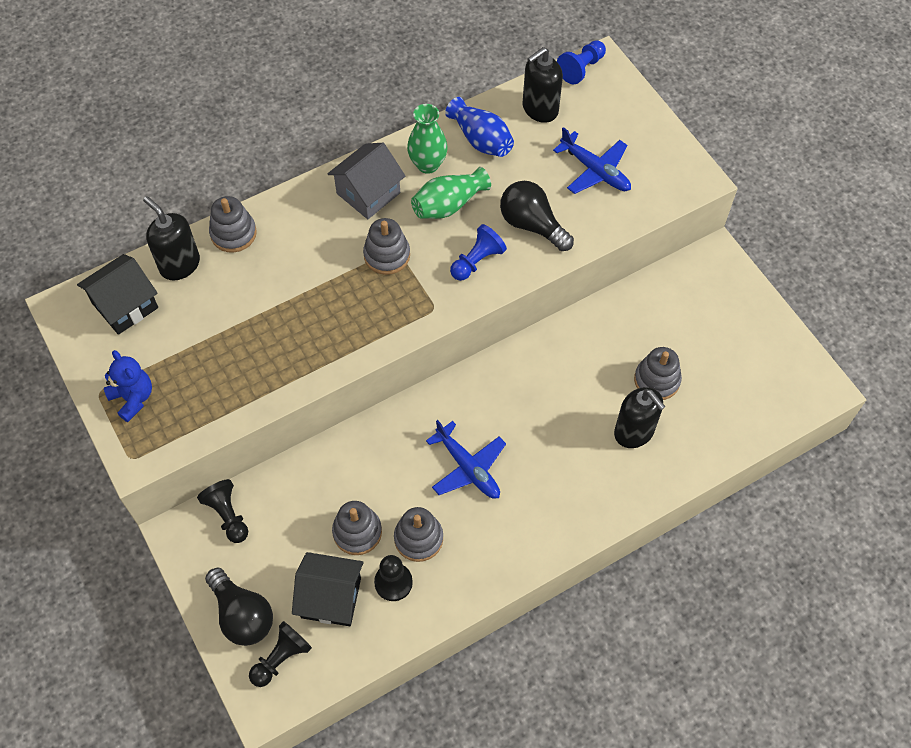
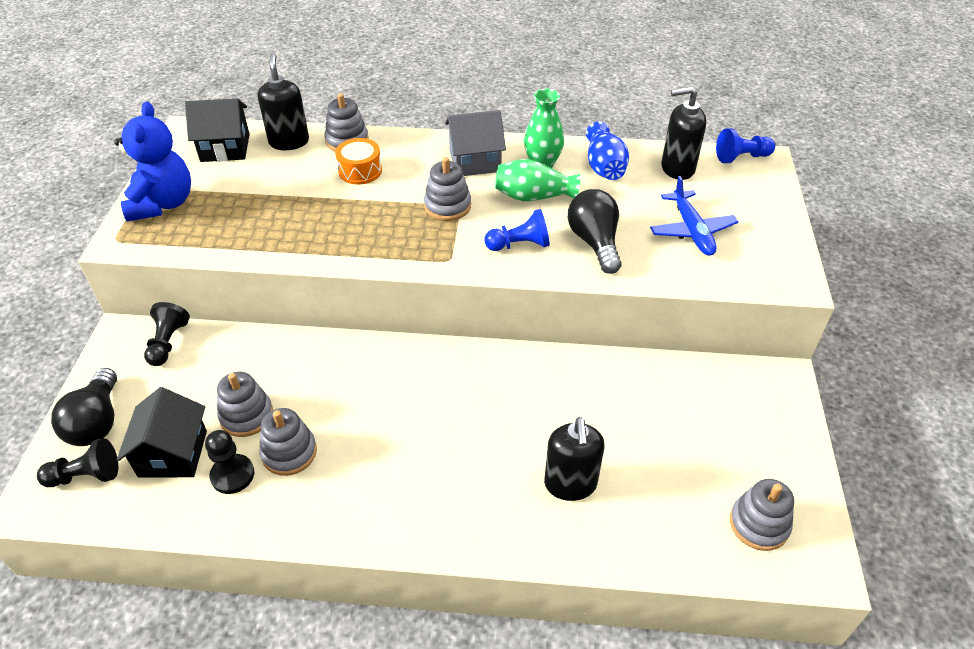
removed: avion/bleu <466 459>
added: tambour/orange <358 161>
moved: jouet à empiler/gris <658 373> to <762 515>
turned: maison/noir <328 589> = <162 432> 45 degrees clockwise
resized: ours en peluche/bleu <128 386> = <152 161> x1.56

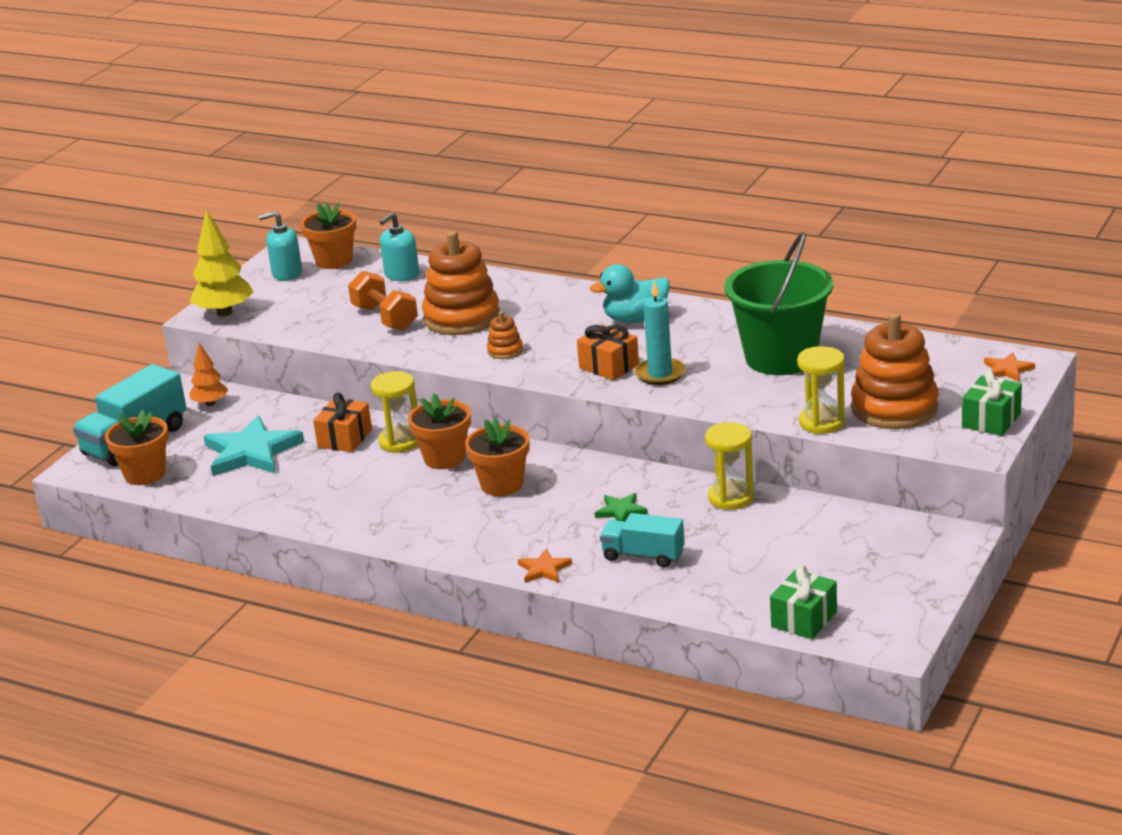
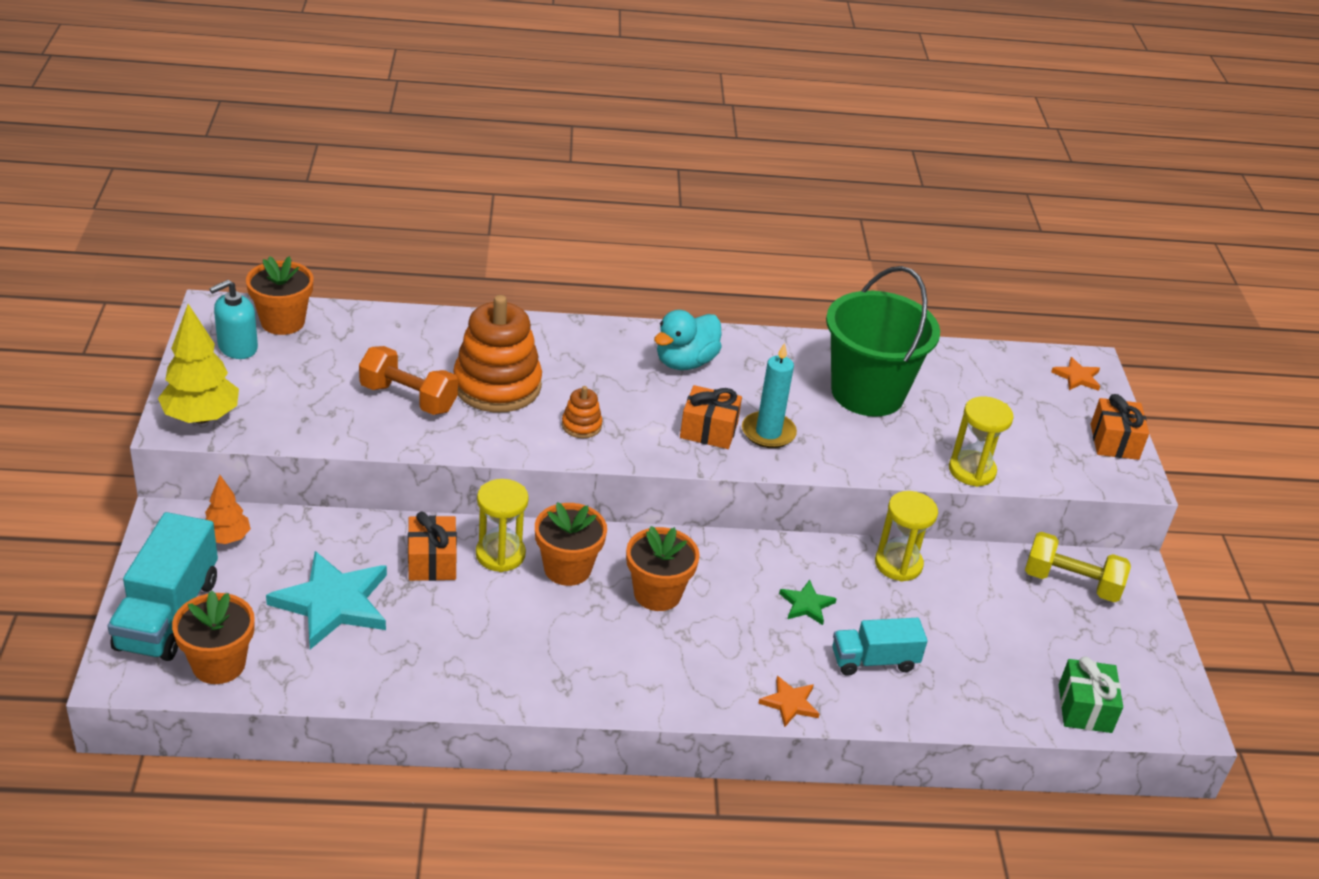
removed: distributeur de savon/turquoise <399 246>; jouet à empiler/orange <895 370>
added: haltère/jaune <1078 567>
recoloured: cadeau/vert <992 402> to cadeau/orange <1120 427>

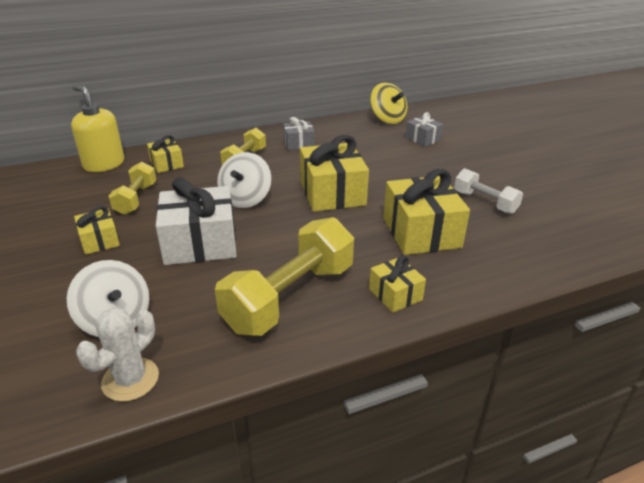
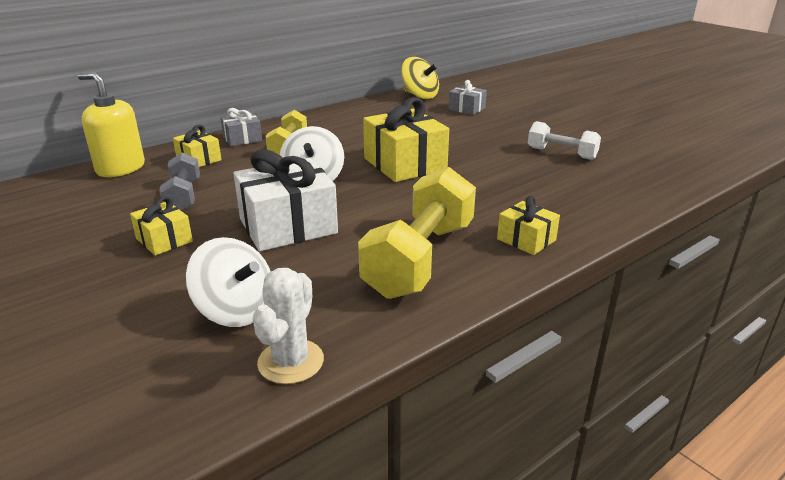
removed: cadeau/jaune <426 212>
moved: cadeau/gris <299 133> to <241 127>
recoloured: haltère/jaune <132 188> to haltère/gris <179 182>

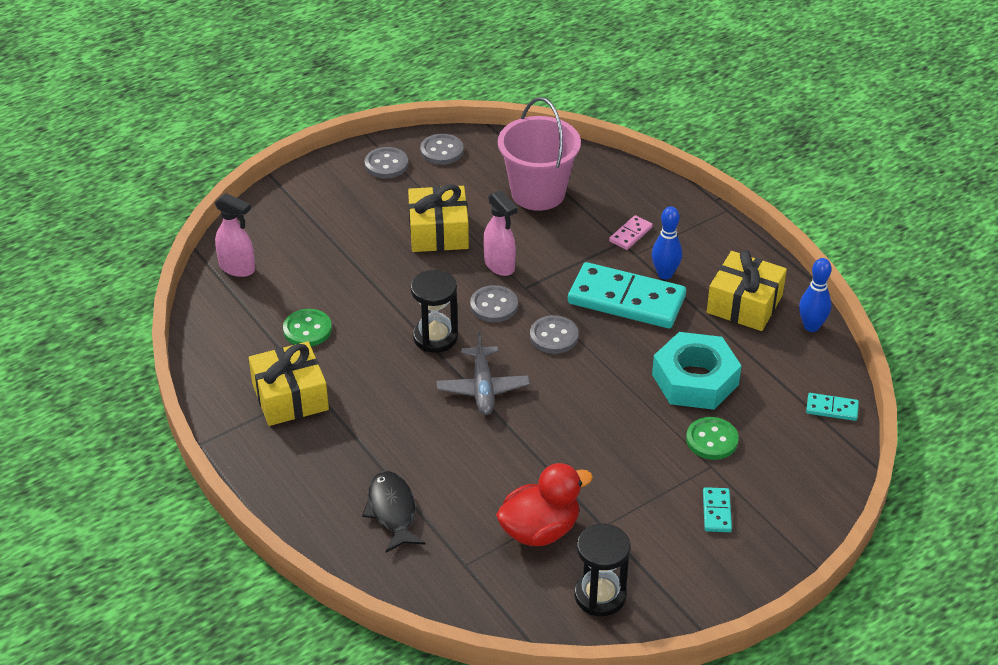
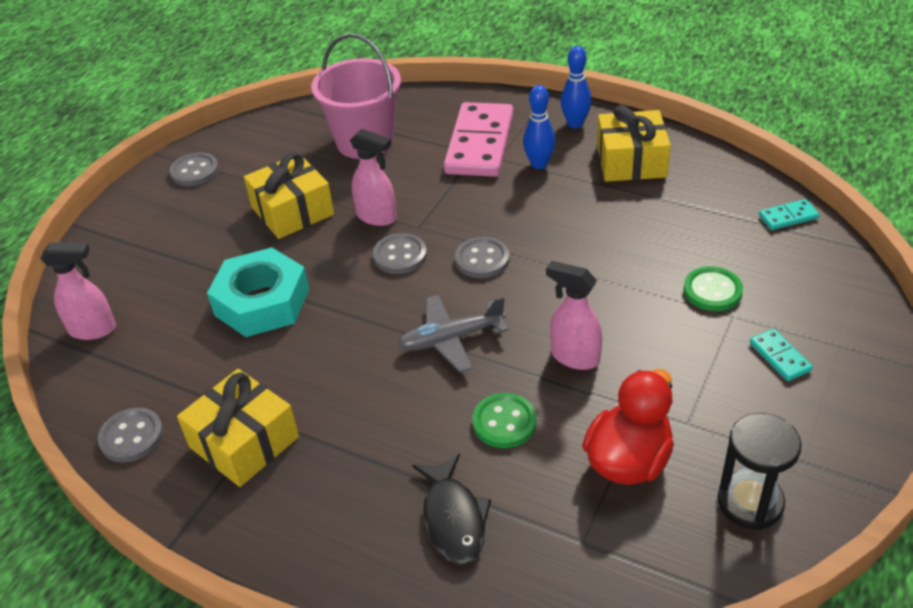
removed: sablier/noir <434 311>; domino/turquoise <627 295>
added: vaporisateur/rose <574 315>
moved: bouton/vert <307 327> to <504 420>; bouton/gris <442 149> to <130 435>; écrou/turquoise <697 371> to <258 292>; quille/bleu <815 295> to <576 87>
turned: poisson/noir <393 512> = <451 509> 150 degrees counterclockwise; avion/gris <483 373> = <453 333> 105 degrees clockwise
resized: domino/rose <631 232> = <478 139> x2.31

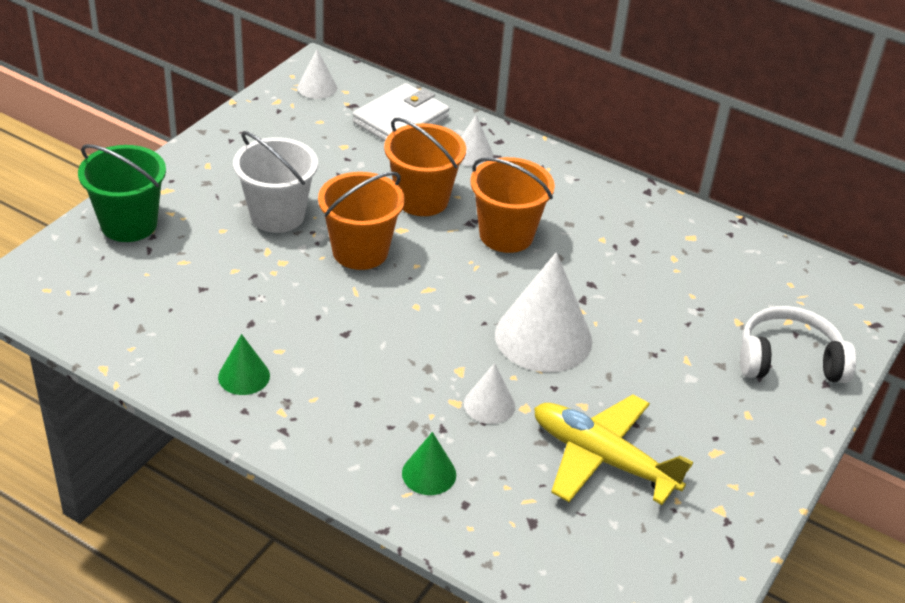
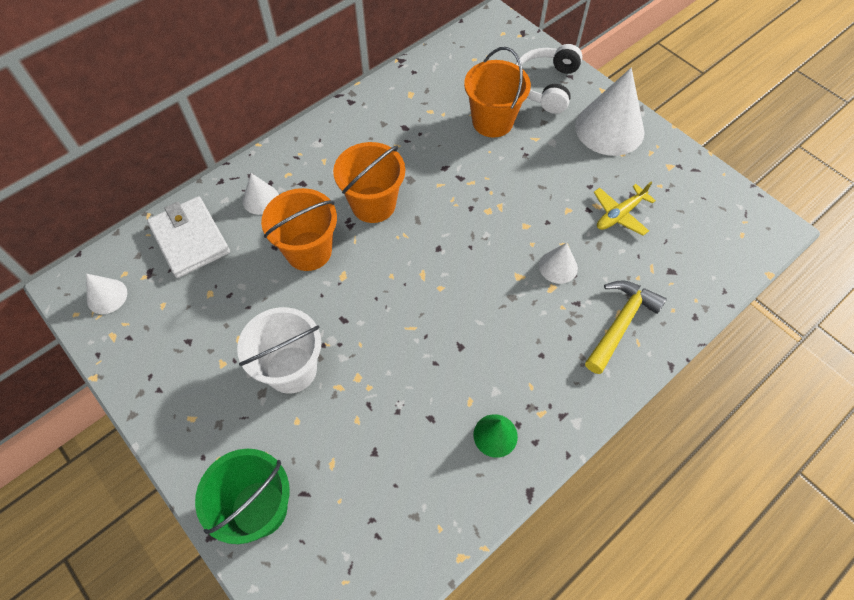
moved: seau/orange <361 221> to <497 92>; cône/blanc <543 312> to <610 112>
replaced: cône/vert <429 463> to marteau/jaune <626 327>
resized: avion/jaune <613 449> = <625 209> x0.60

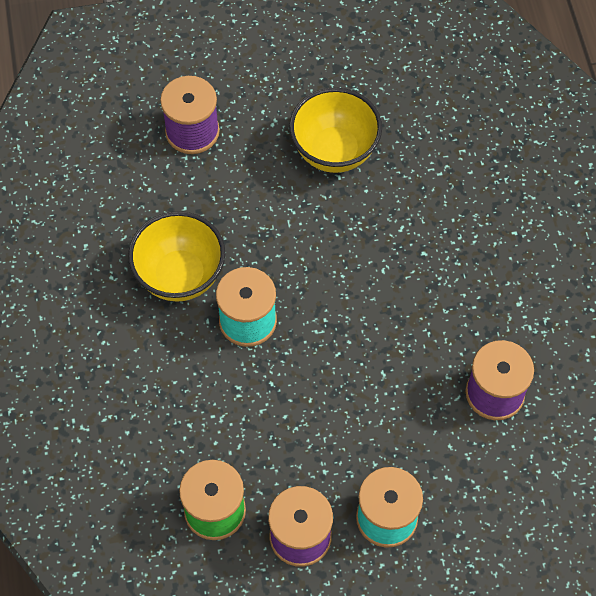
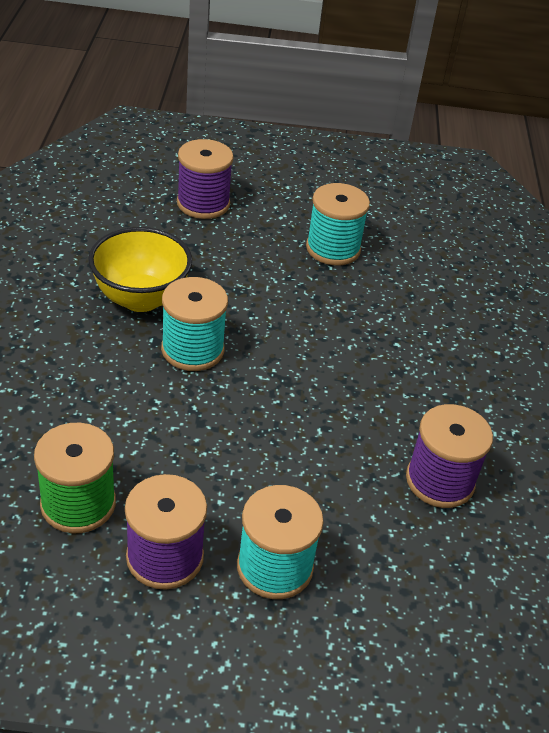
replaced: bol/jaune <335 130> to bobine/turquoise <338 224>

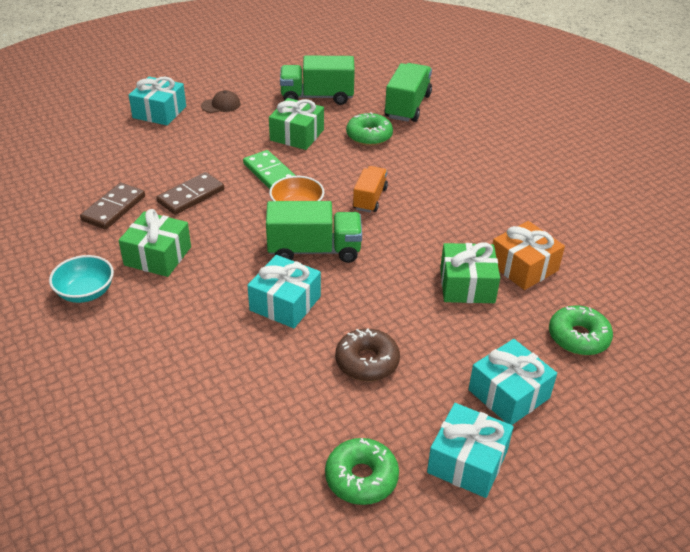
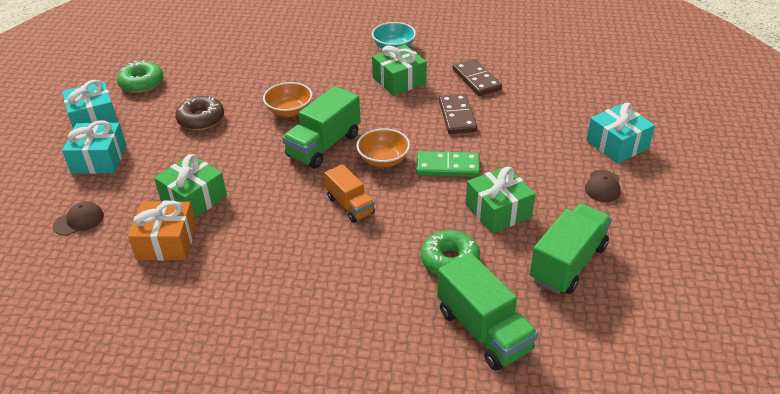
replaced: cadeau/turquoise <284 291> to bol/orange <287 99>; beignet/vert <581 330> to casquette/marron <78 218>

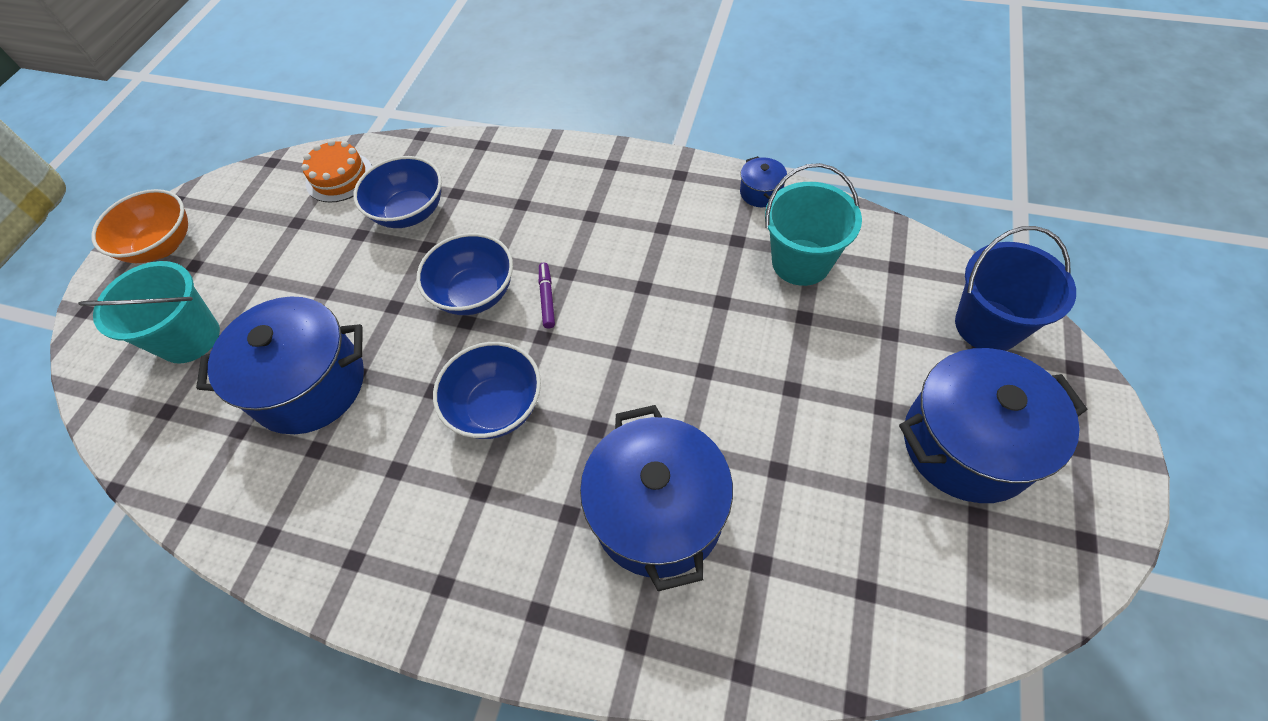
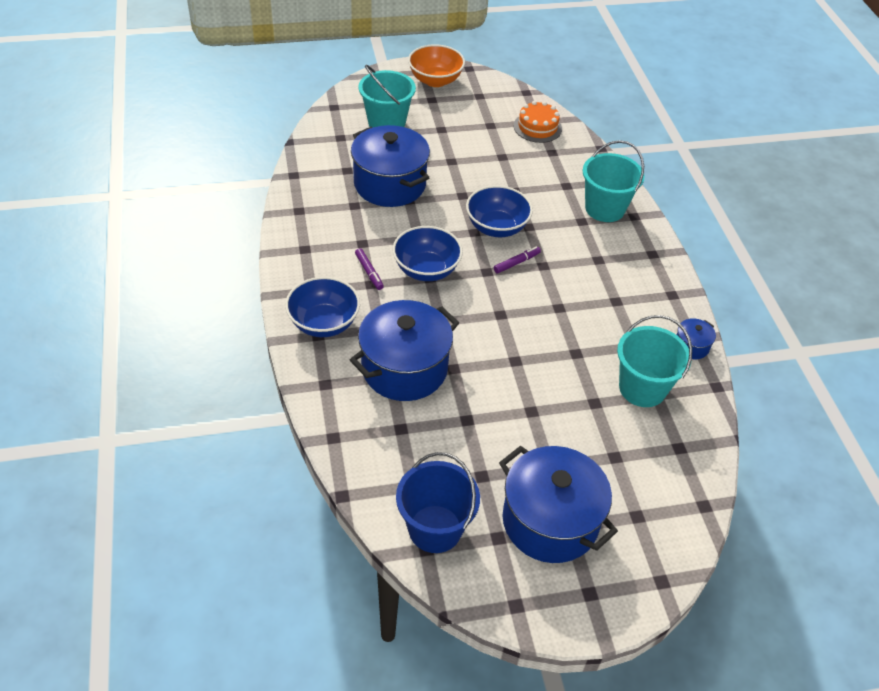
added: feutre/violet <369 269>; seau/turquoise <613 181>
moved: bol/bleu <397 192> to <322 307>; seau/bleu <1015 288> to <438 502>

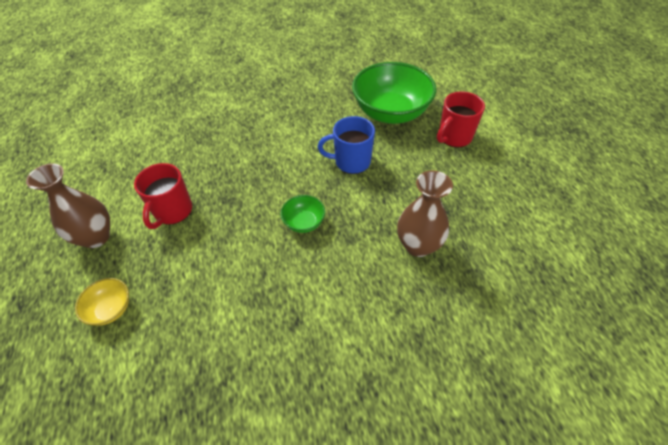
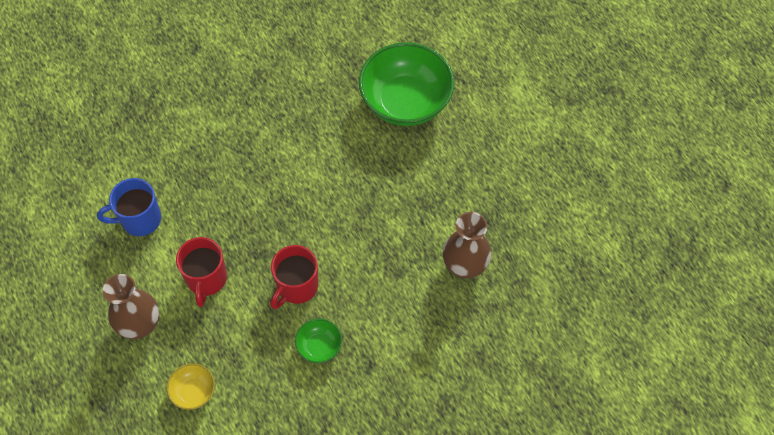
moved: bol/vert <302 214> to <318 341>; tasse/bleu <346 145> to <129 207>; tasse/rouge <461 120> to <294 277>

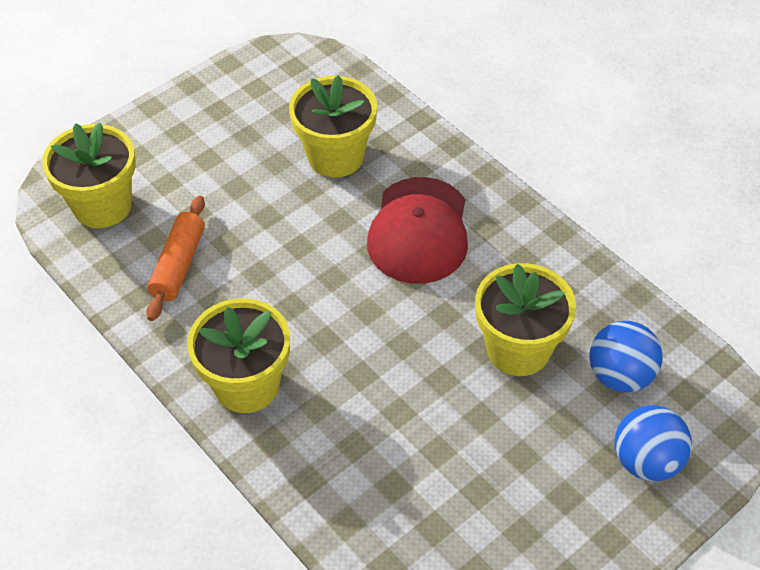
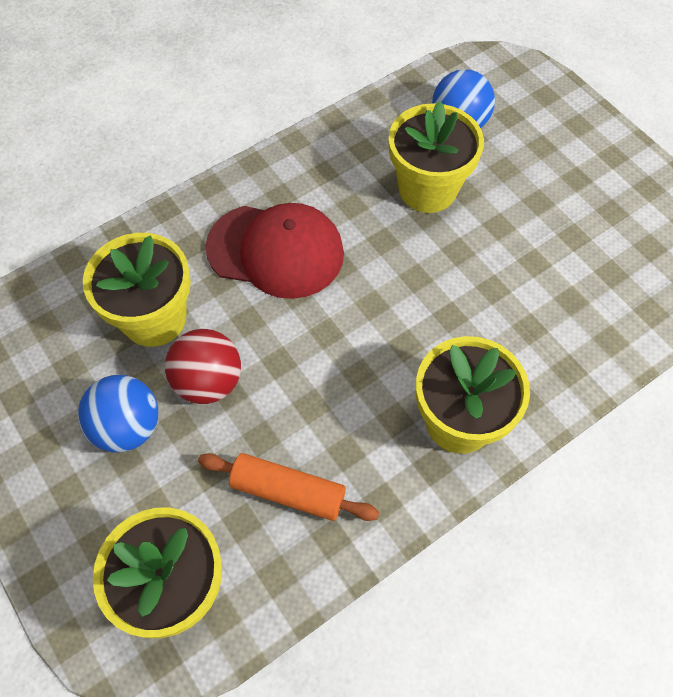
added: balle/rouge <203 366>
moved: balle/bleu <653 443> to <118 414>

